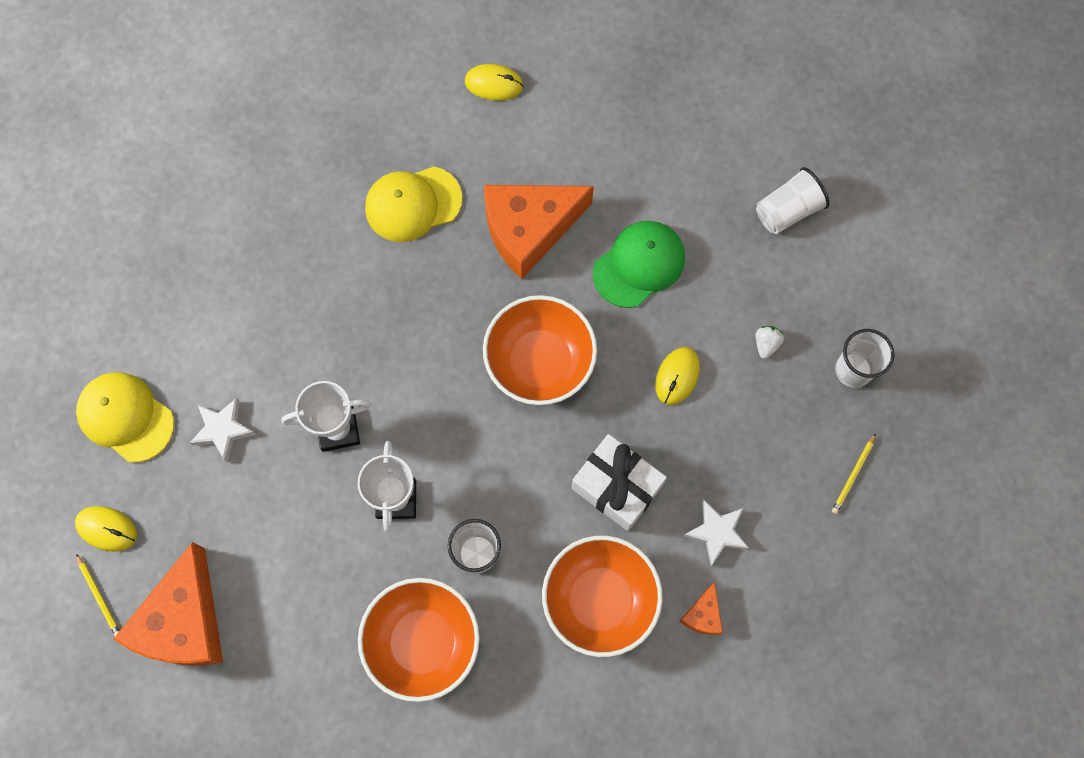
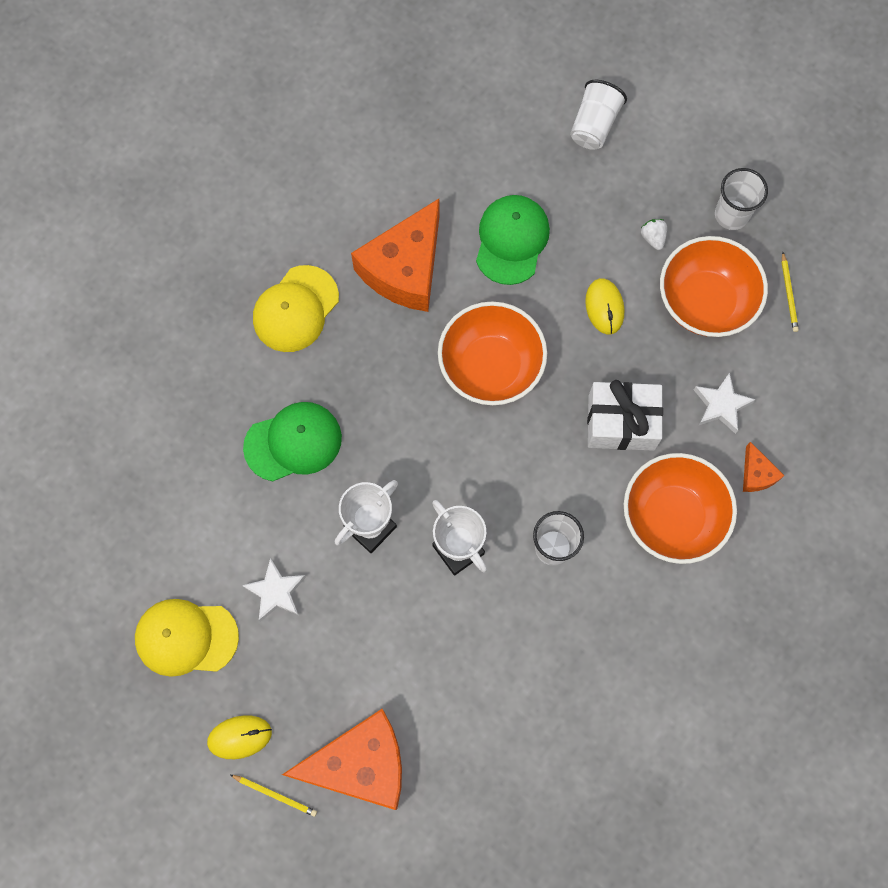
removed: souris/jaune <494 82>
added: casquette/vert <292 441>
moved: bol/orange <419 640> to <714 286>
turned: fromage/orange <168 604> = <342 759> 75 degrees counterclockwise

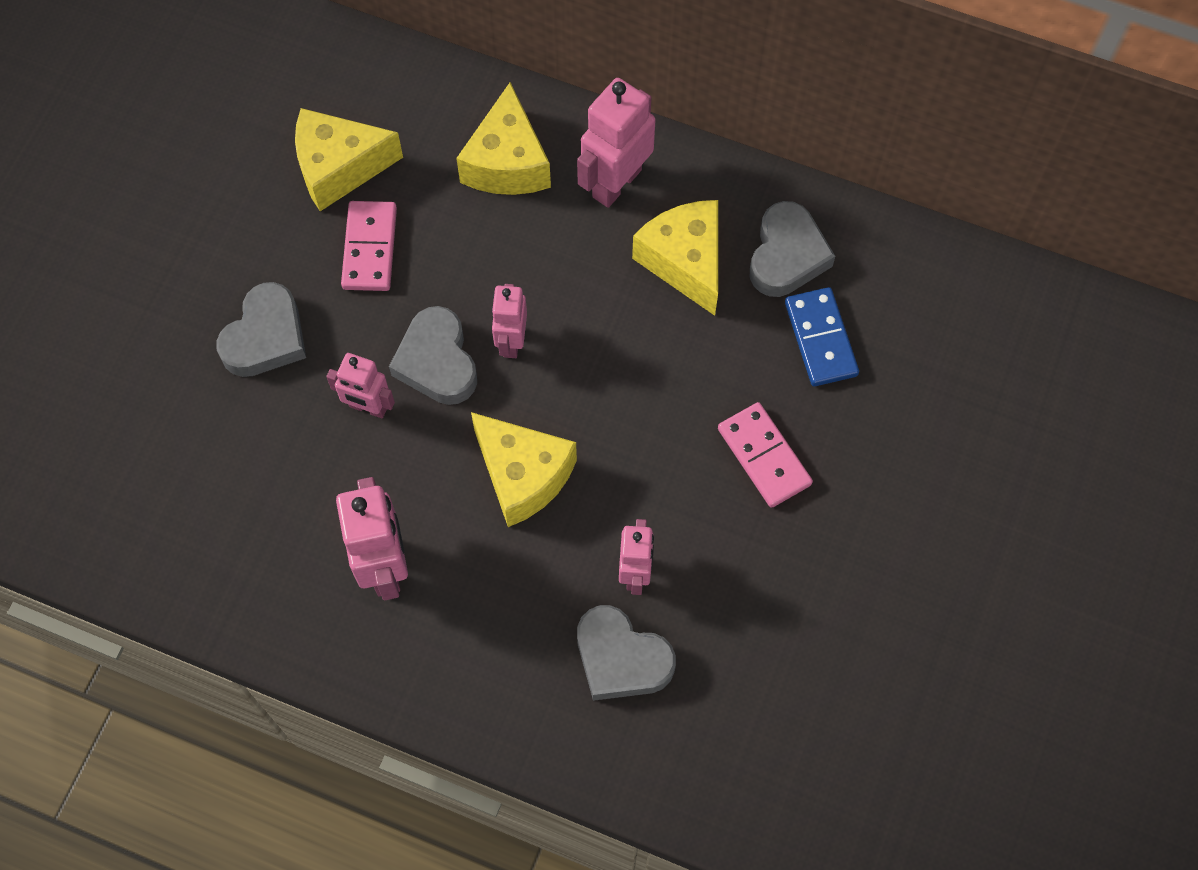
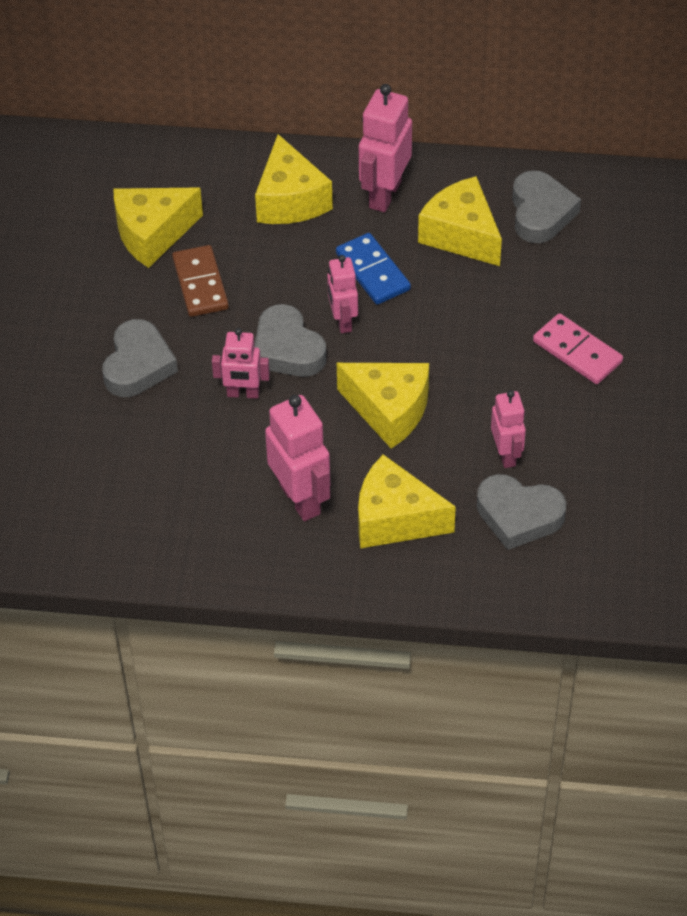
added: fromage/jaune <407 501>
moved: domino/bleu <822 336> to <373 269>
recoloured: domino/rose <369 246> to domino/marron <200 281>

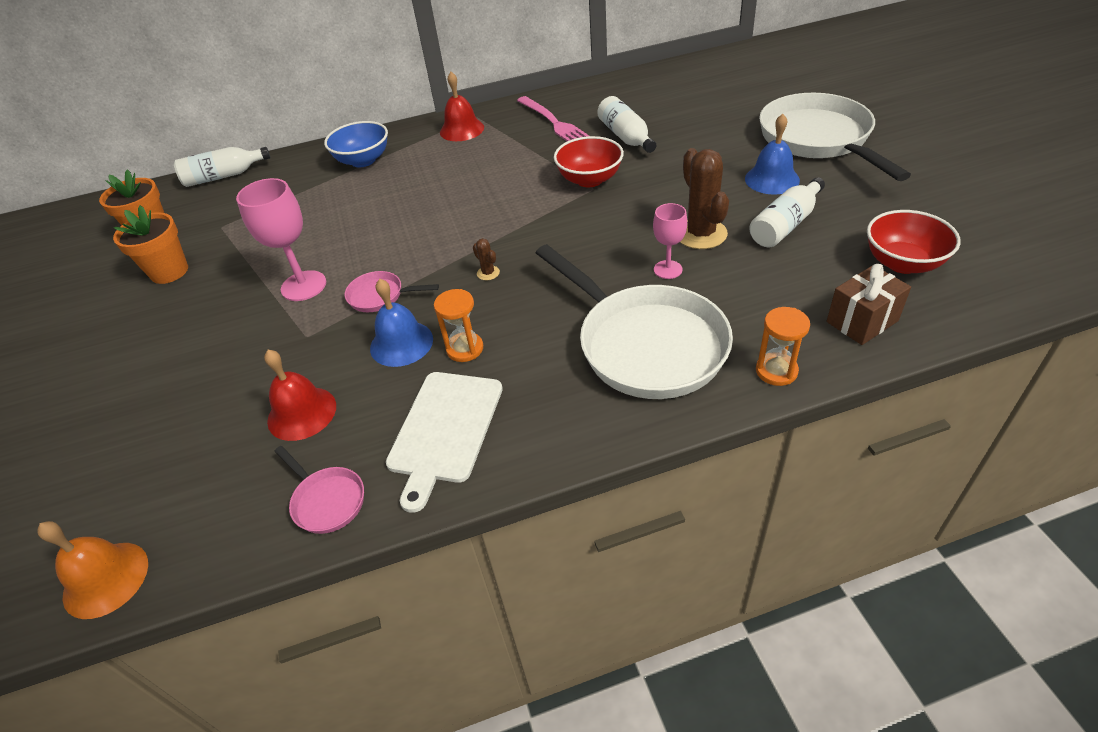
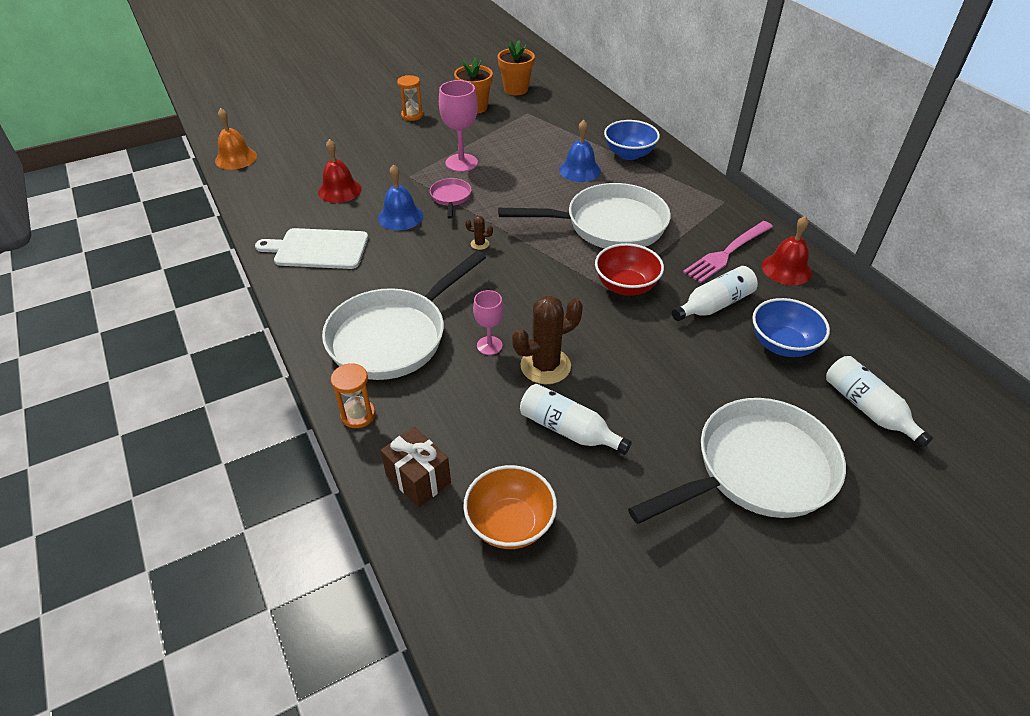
removed: poêle/rose <319 490>
added: poêle/blanc <584 215>; bol/bleu <791 327>
moved: bouteille/blanc <222 167> to <879 402>; sablier/orange <458 325> to <410 98>; cloche/rouge <462 106> to <787 250>; cloche/bleu <772 154> to <580 151>
recoloured: bol/rouge <914 242> to bol/orange <510 507>
turned: cactus/marron <486 259> = <479 233> 60 degrees clockwise

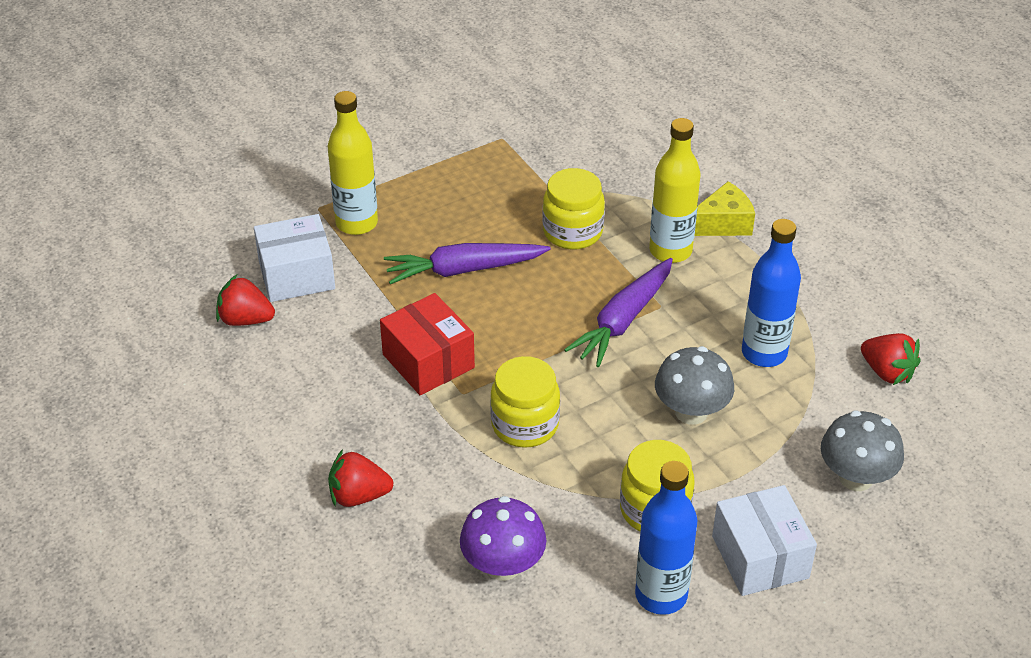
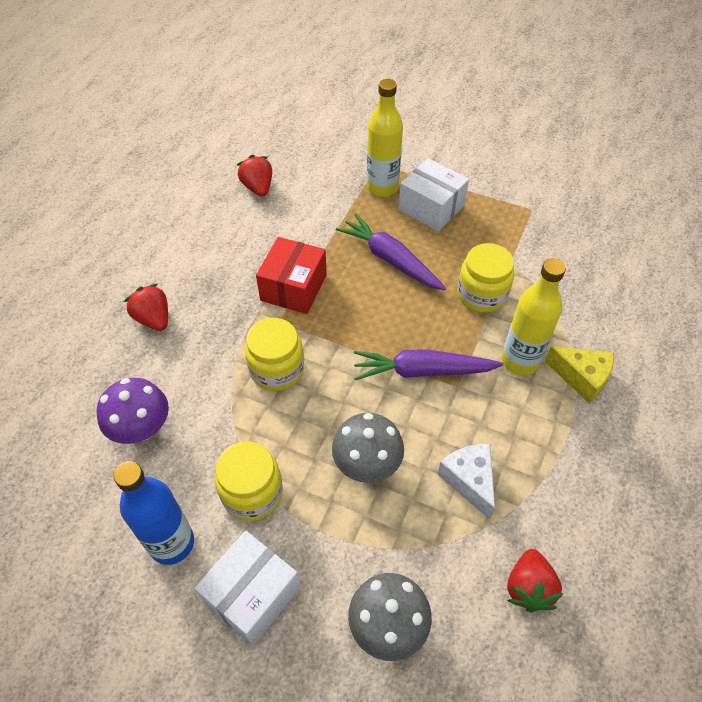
moved: boîte/blanc <294 258> to <434 195>
replaced: bouteille/bleu <771 293> to fromage/blanc <466 482>

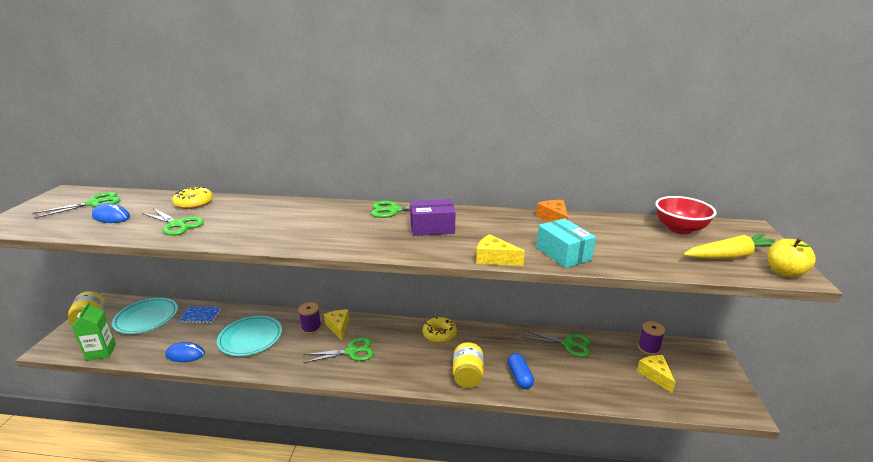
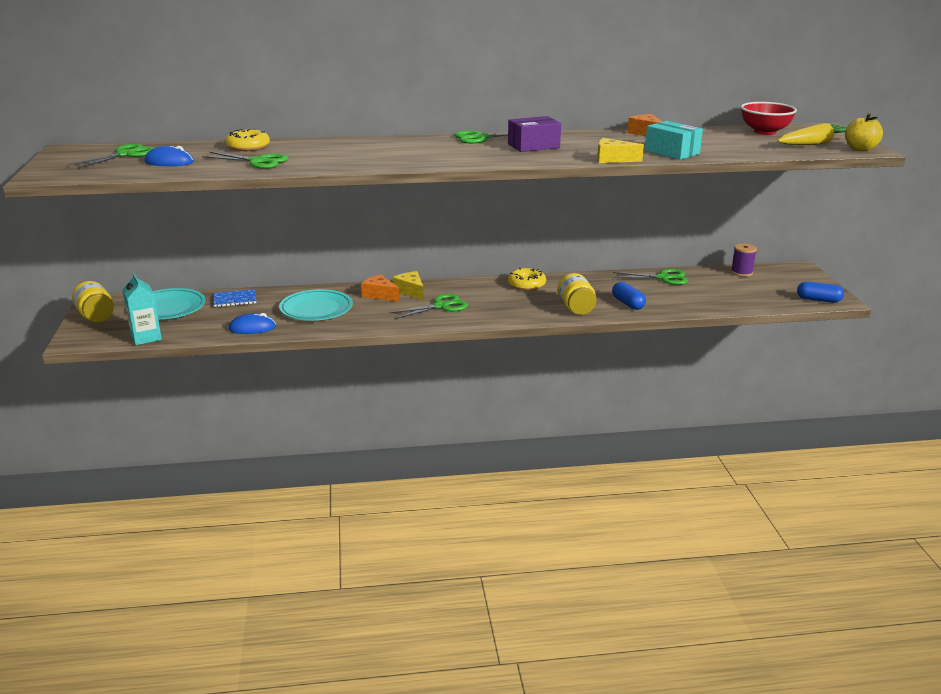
removed: fromage/jaune <656 374>
added: gélule/bleu <820 292>
replaced: bobine/violet <309 318> to fromage/orange <380 287>
recoloured: brique de lait/vert <94 331> to brique de lait/turquoise <142 309>

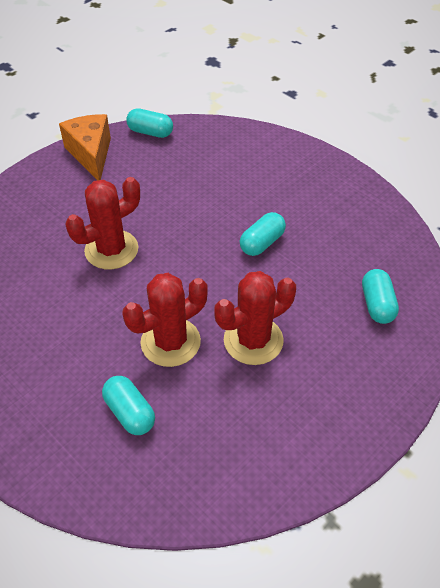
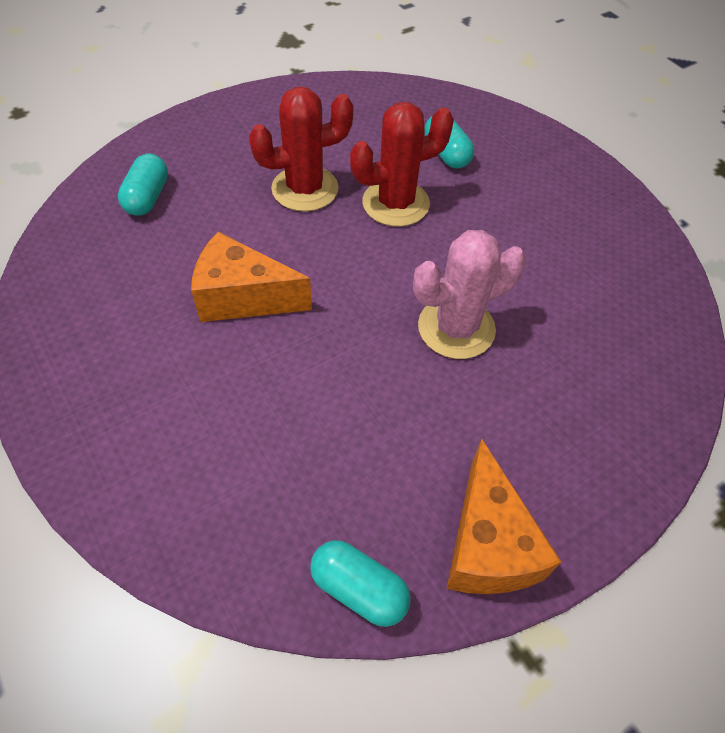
replaced: gélule/turquoise <263 234> to fromage/orange <251 277>
recoloured: cactus/rouge <102 223> to cactus/rose <469 294>

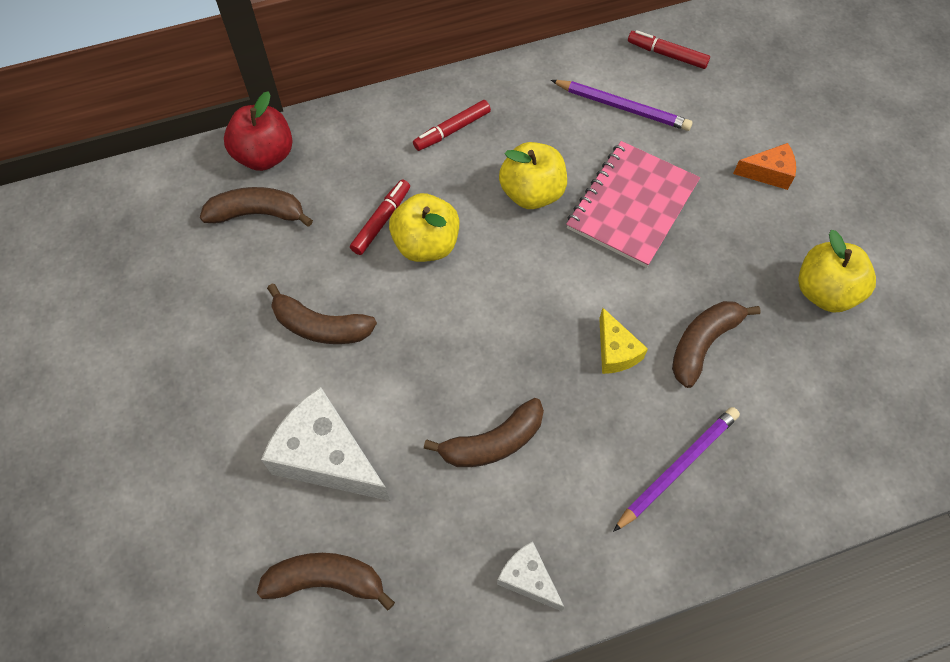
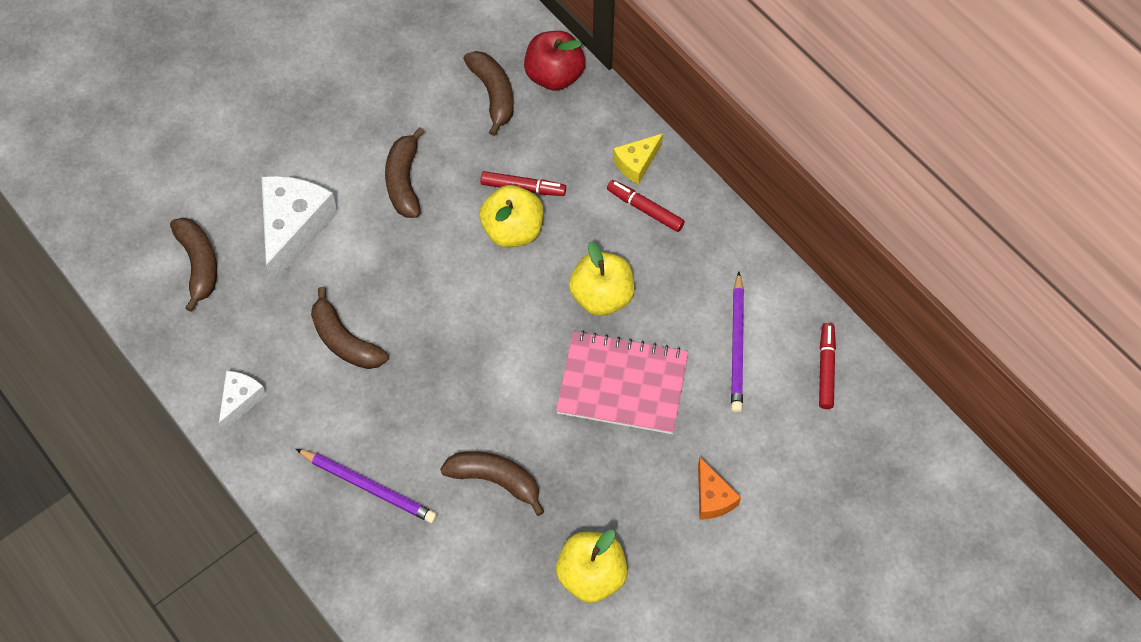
moved: fromage/jaune <623 341> to <638 159>

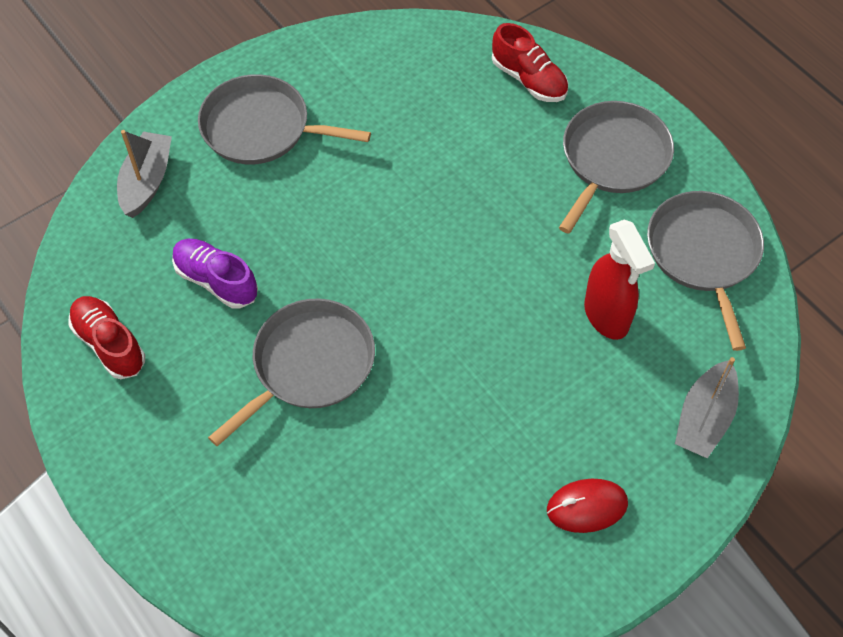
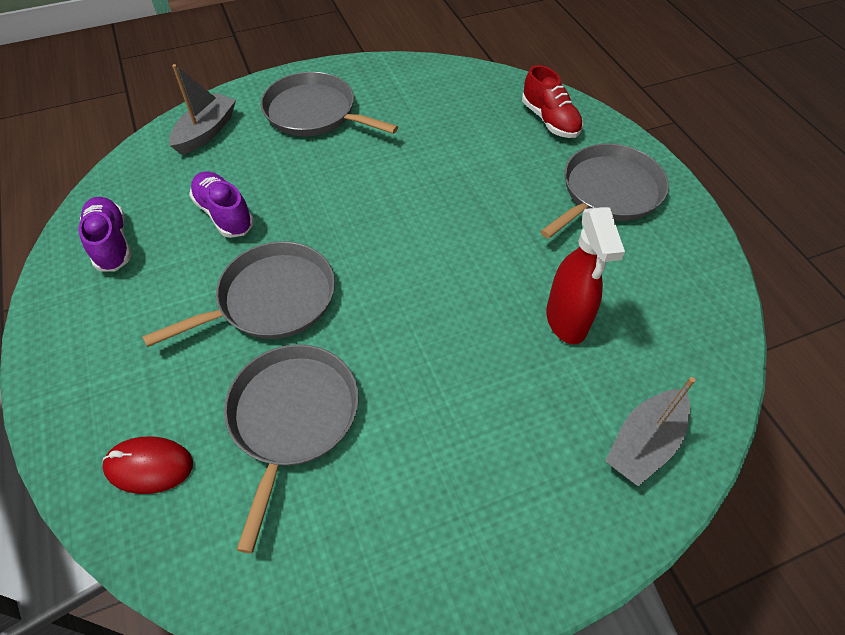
moved: souris/rouge <587 506> to <147 465>; poêle/gris <705 271> to <291 448>
recoloured: chaussure/rouge <106 337> to chaussure/violet <105 234>

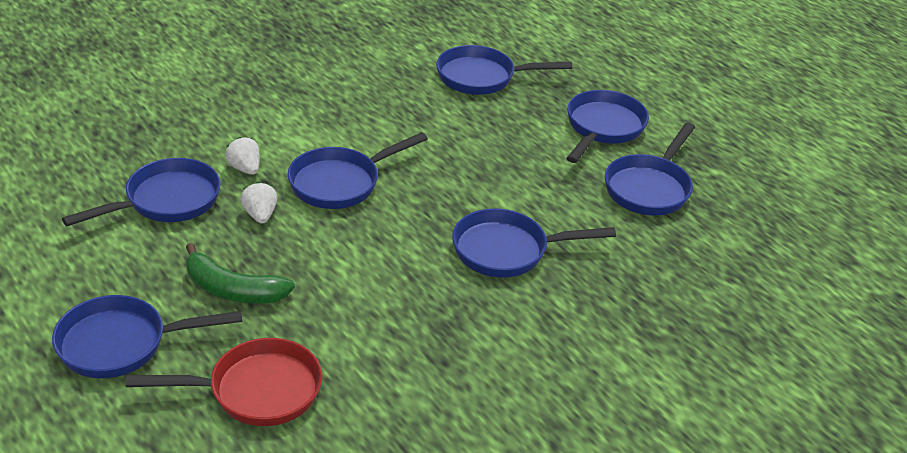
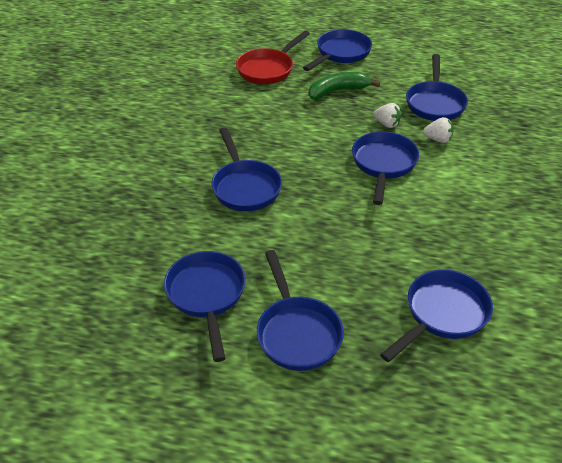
turned: poêle/bleu <534 243> = <247 169> 120 degrees clockwise

